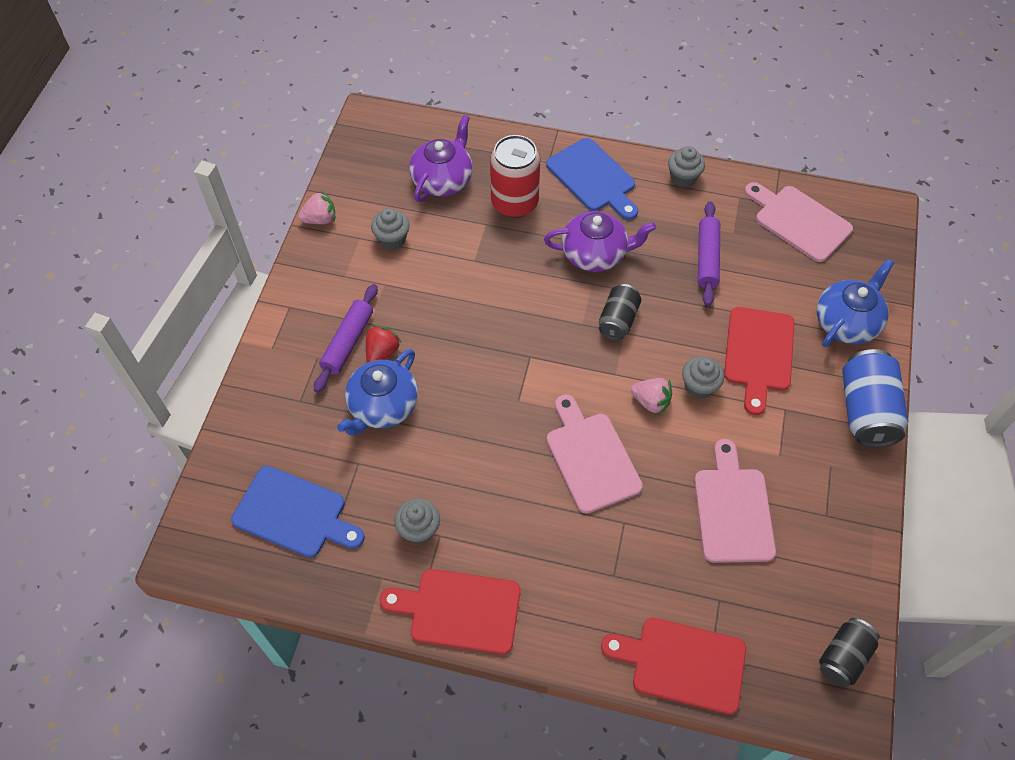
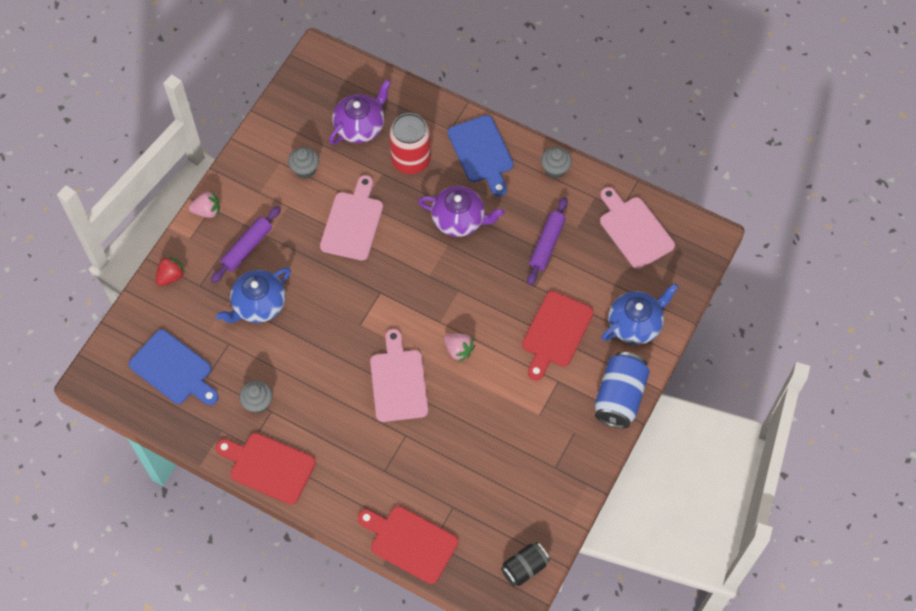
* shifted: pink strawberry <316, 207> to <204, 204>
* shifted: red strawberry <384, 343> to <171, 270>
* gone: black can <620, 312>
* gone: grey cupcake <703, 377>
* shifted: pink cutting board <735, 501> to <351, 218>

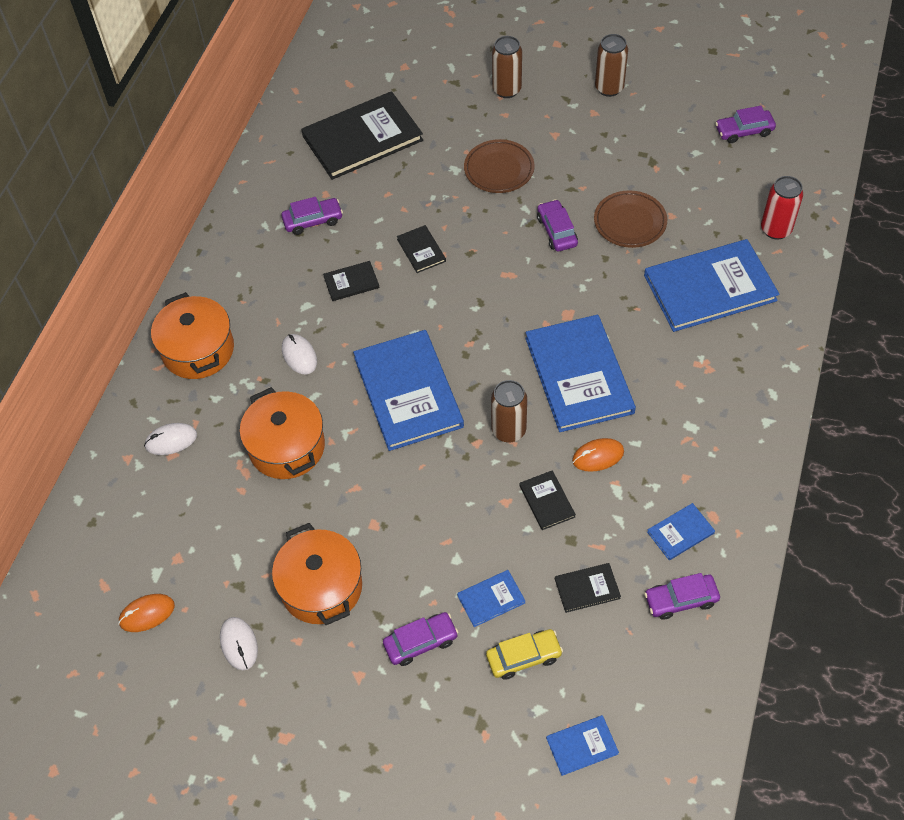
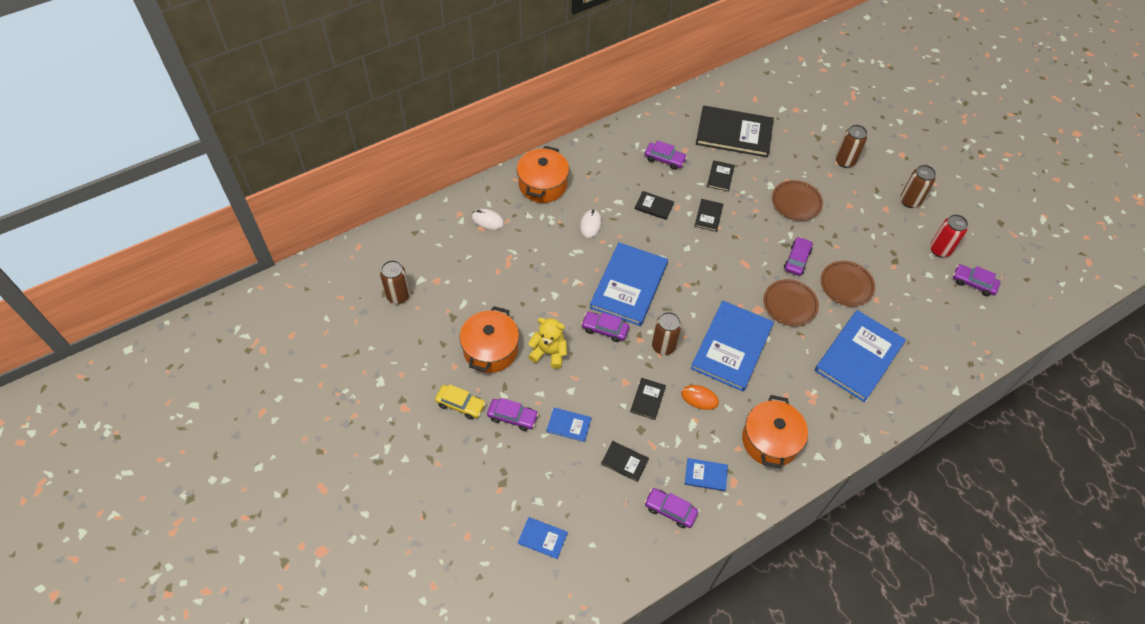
* swapped: orange mouse <146, 613> to brown can <395, 282>
* gone: white mouse <239, 643>
* shifted: orange pot <282, 433> to <775, 432>
* shifted: yellow car <524, 654> to <460, 401>
* rotated: blue book <711, 285> = <860, 356> 75 degrees counterclockwise
* shifted: red can <782, 208> to <949, 236>
* new: yellow teddy bear <547, 343>
* new: purple car <605, 327>
* new: black book <721, 176>
* new: brown plate <791, 302>

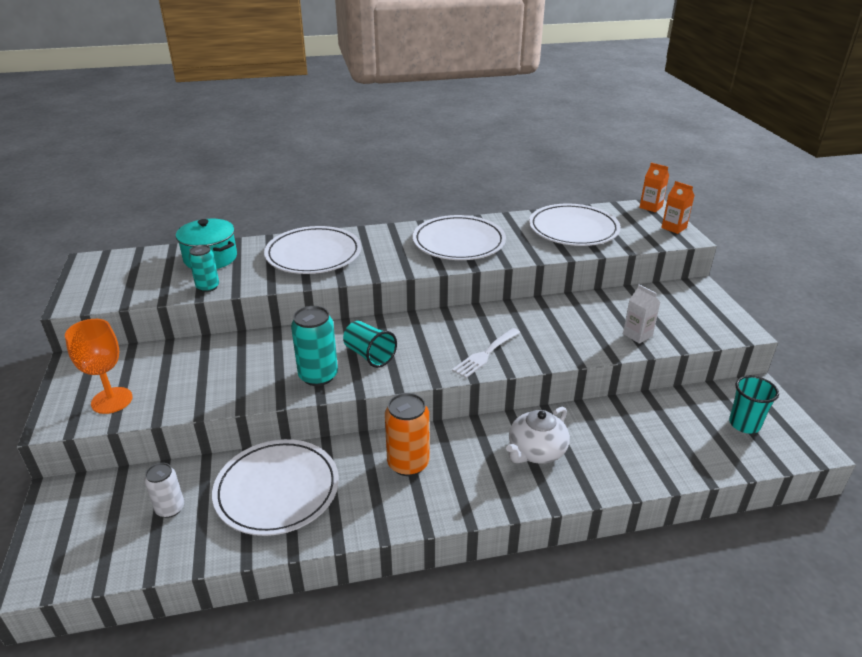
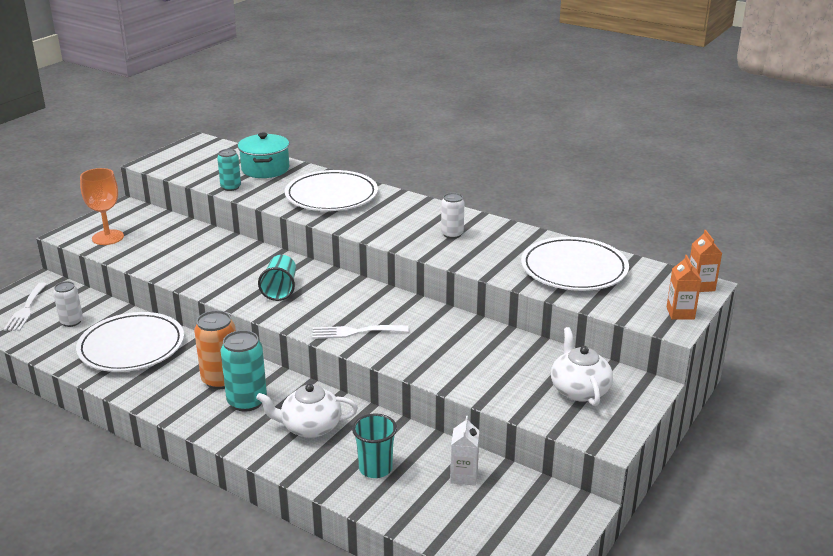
* shifted: turquoise can <314, 346> to <244, 371>
* swapped: white plate <459, 237> to white can <453, 216>
* shifted: white carton <642, 314> to <464, 451>
* shifted: turquoise cup <754, 404> to <374, 446>
* new: white fork <25, 306>
* new: white teapot <582, 366>

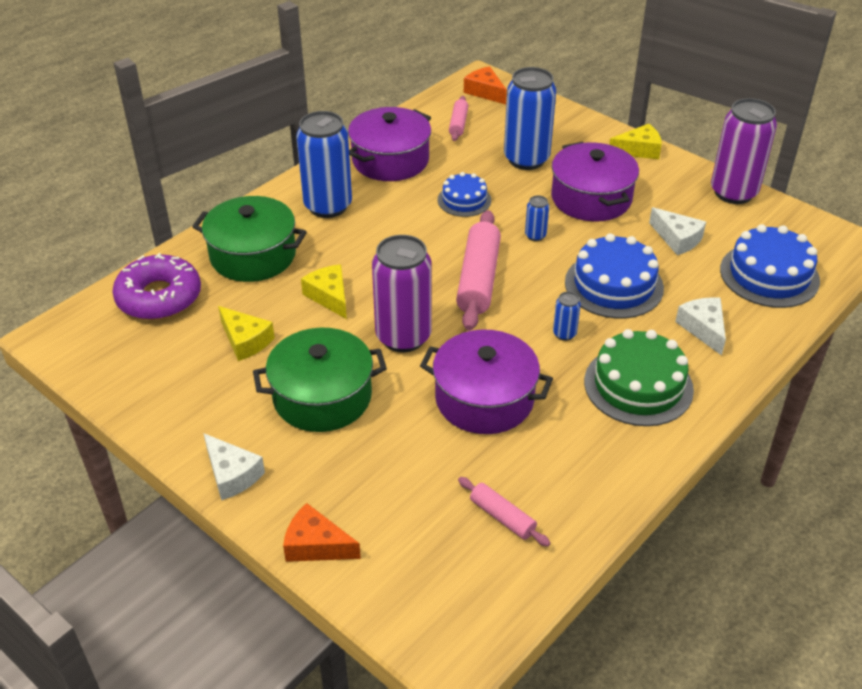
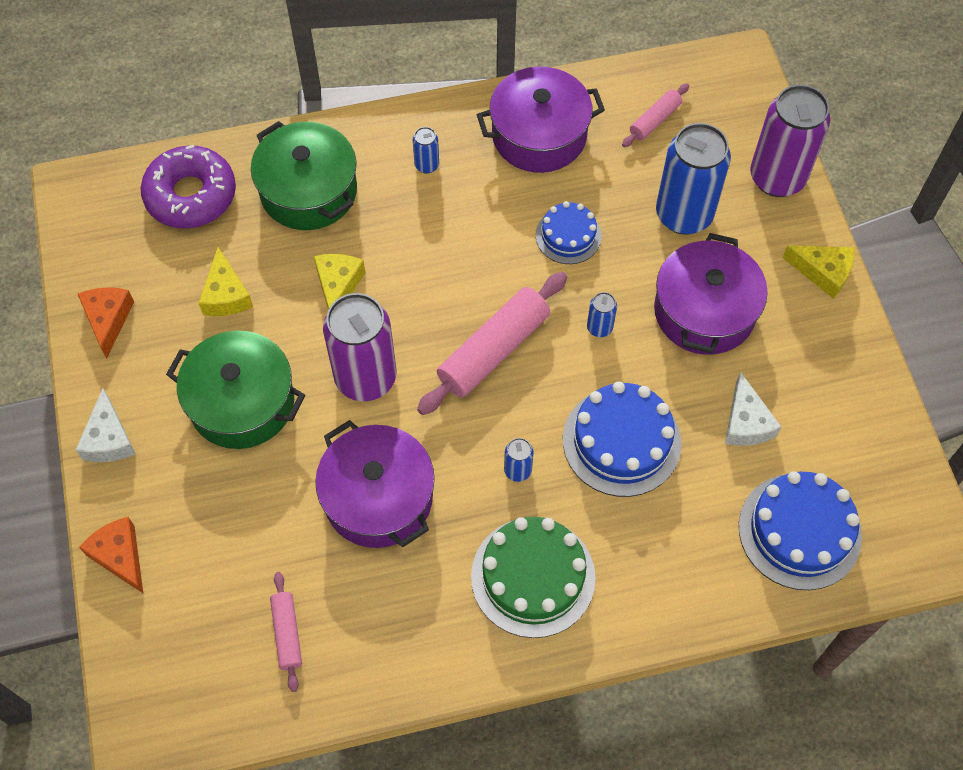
* scaled: blue can <324, 164> = <426, 150> x0.43
* shifted: orange cheese <485, 85> to <106, 322>
* gone: white cheese <700, 326>
* shifted: purple can <744, 151> to <790, 141>

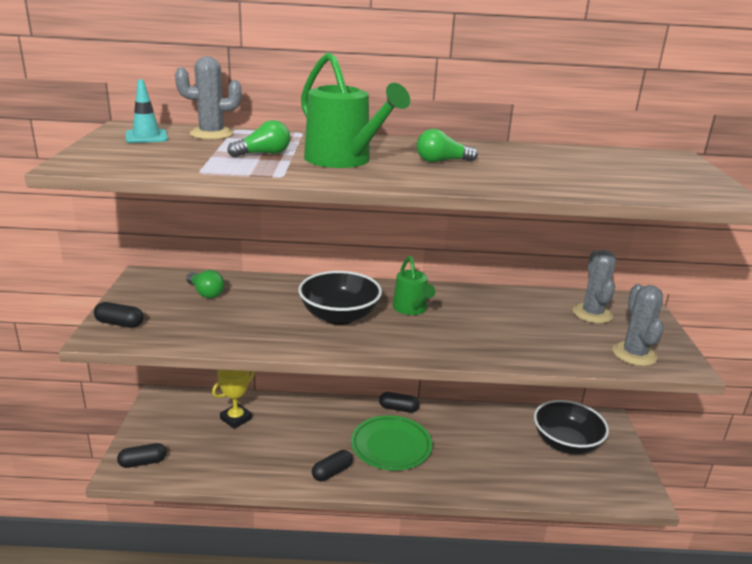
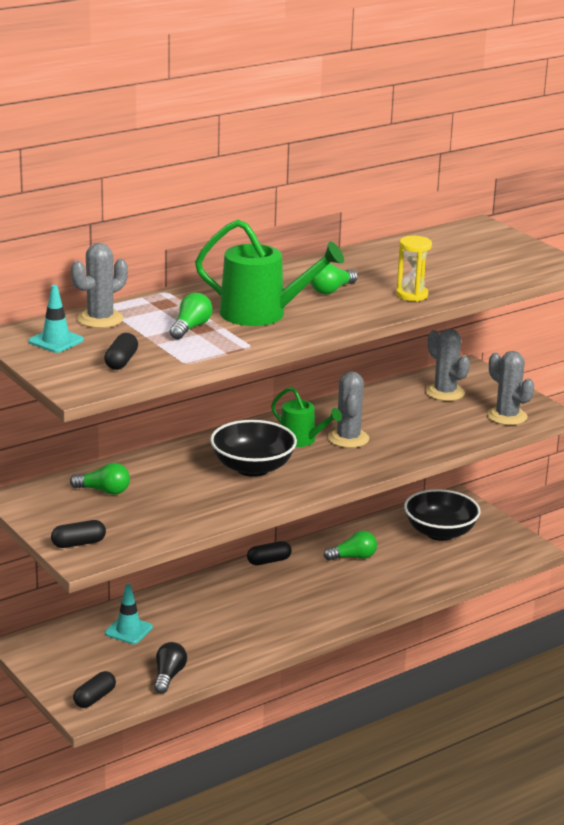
* swapped: yellow trophy <233, 399> to turquoise traffic cone <129, 614>
* shifted: black capsule <332, 465> to <121, 351>
* gone: green plate <391, 442>
* new: black light bulb <170, 668>
* new: green light bulb <350, 546>
* new: grey cactus <348, 409>
* new: yellow hourglass <414, 269>

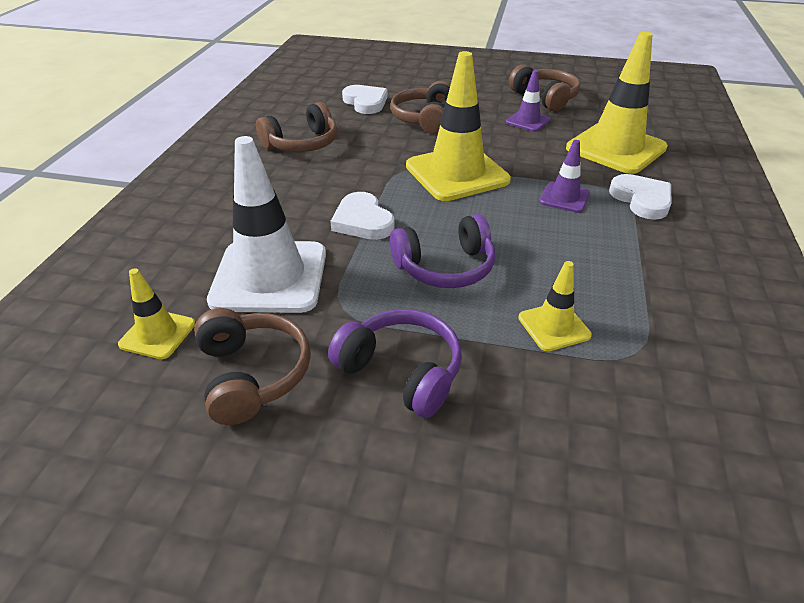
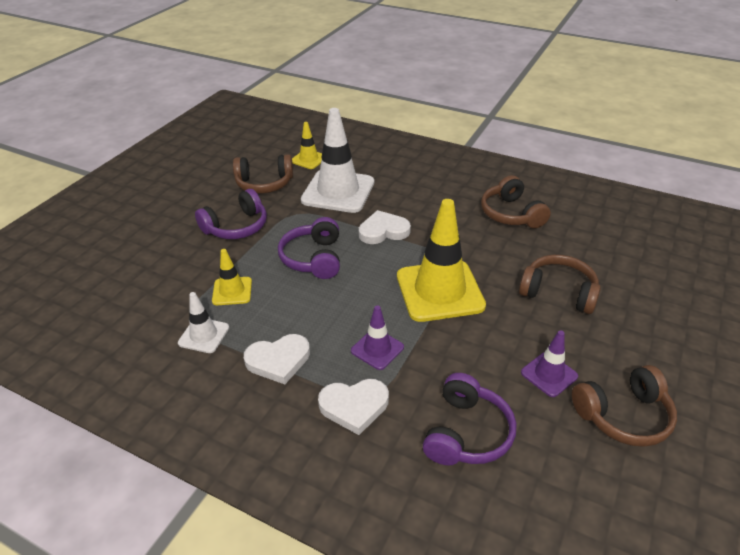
* shifted: white heart <364, 99> to <277, 359>
* swapped: yellow traffic cone <617, 103> to purple headphones <469, 419>
* new: white traffic cone <203, 322>

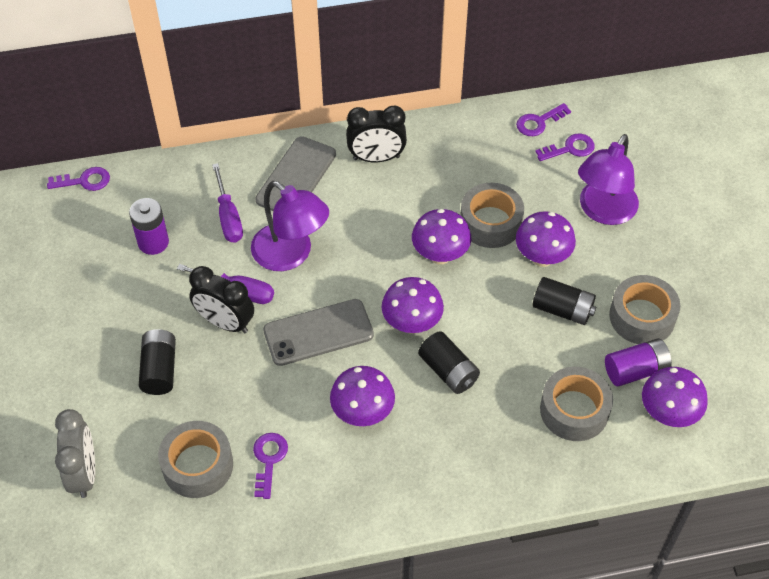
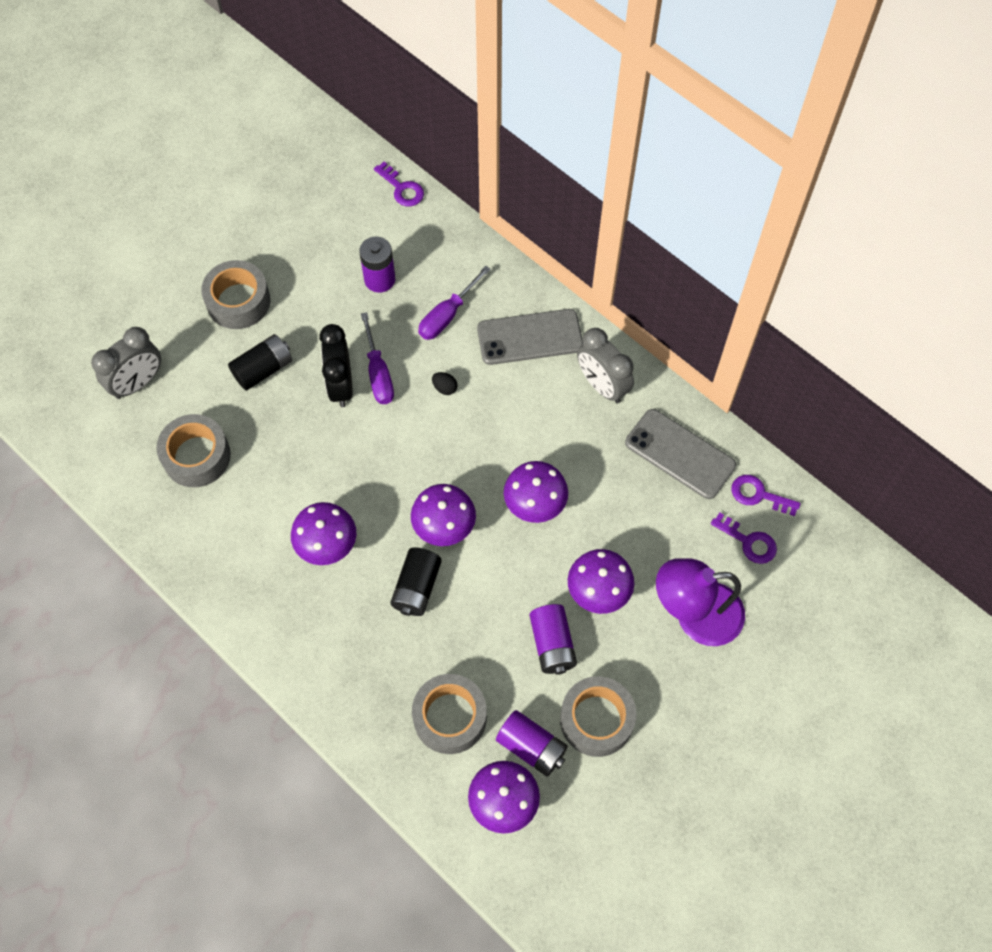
* swapped: purple lamp <290, 226> to black egg <445, 383>
* gone: purple key <270, 466>
* shifted: grey phone <318, 332> to <680, 454>
* repainted: black clock <376, 134> to grey clock <605, 365>
* shifted: grey tape <492, 215> to <236, 294>
* repainted: black battery <564, 301> to purple battery <553, 639>

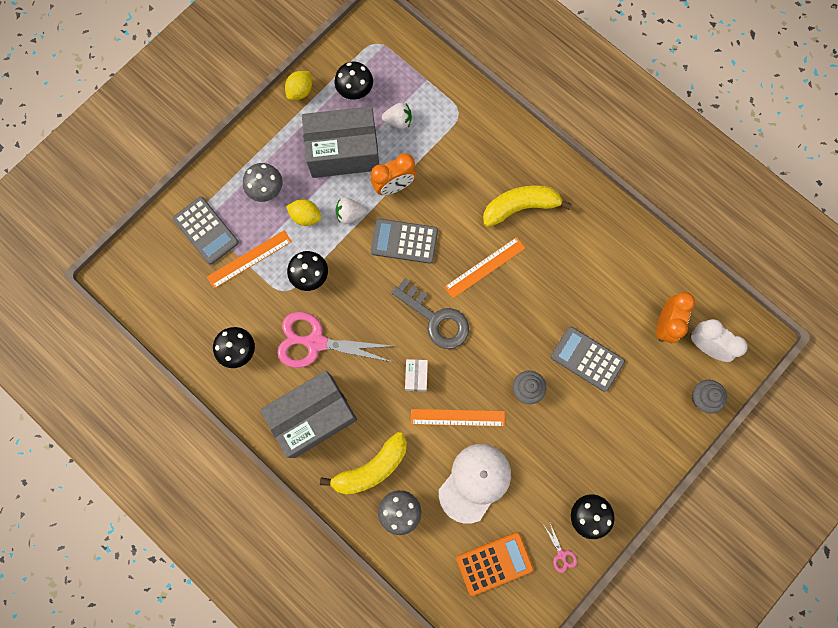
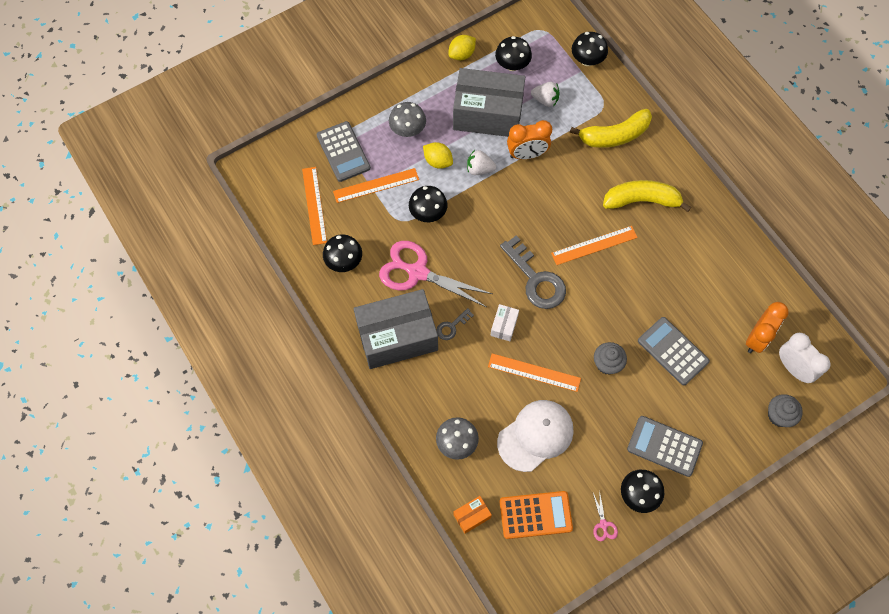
* shifted: yellow banana <363, 463> to <611, 128>
* shifted: grey calculator <404, 241> to <665, 446>
* new: orange ruler <314, 206>
* new: grey key <455, 324>
* new: orange box <472, 515>
* new: black mushroom <590, 49>

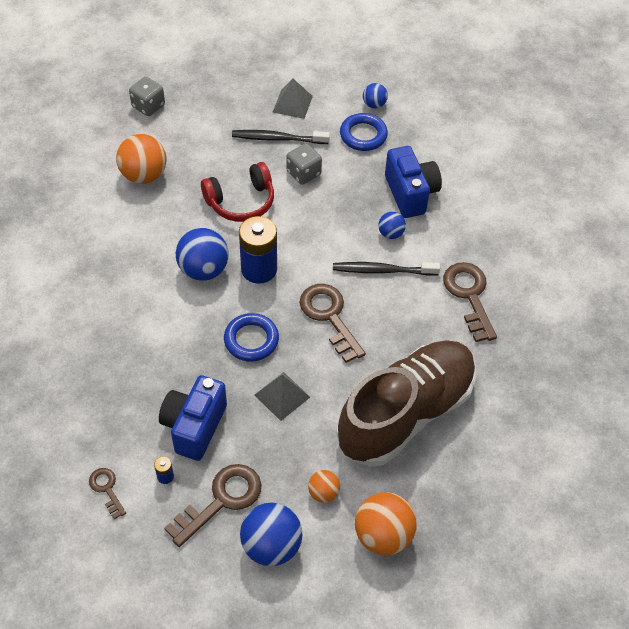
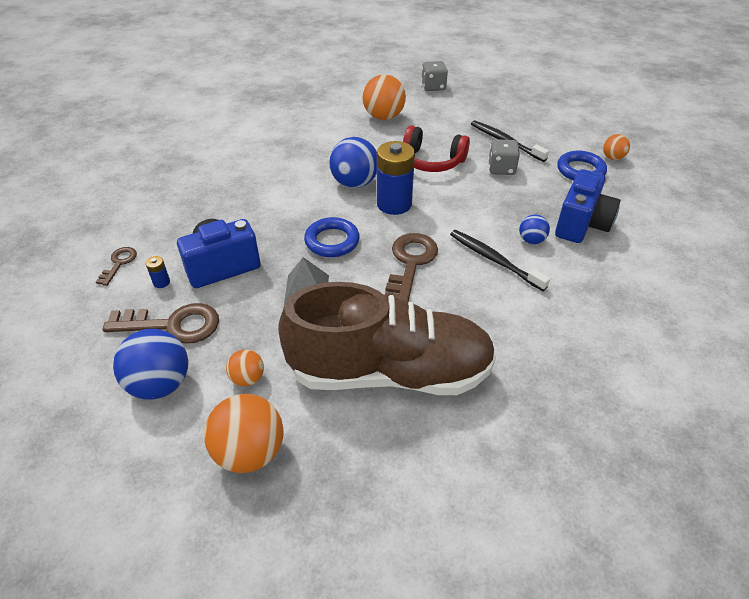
* gone: grey pyramid <293, 99>
* repainted: blue ball <375, 96> to orange ball <616, 147>
* gone: brown key <470, 302>

